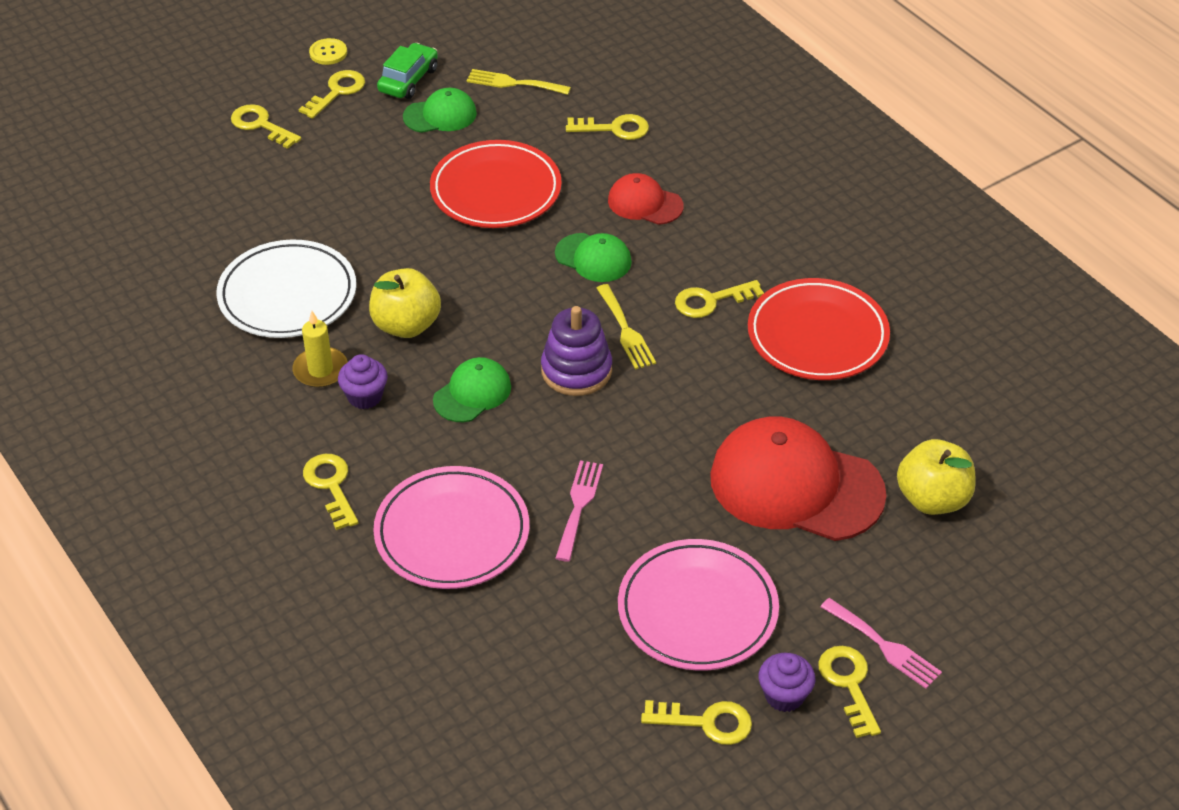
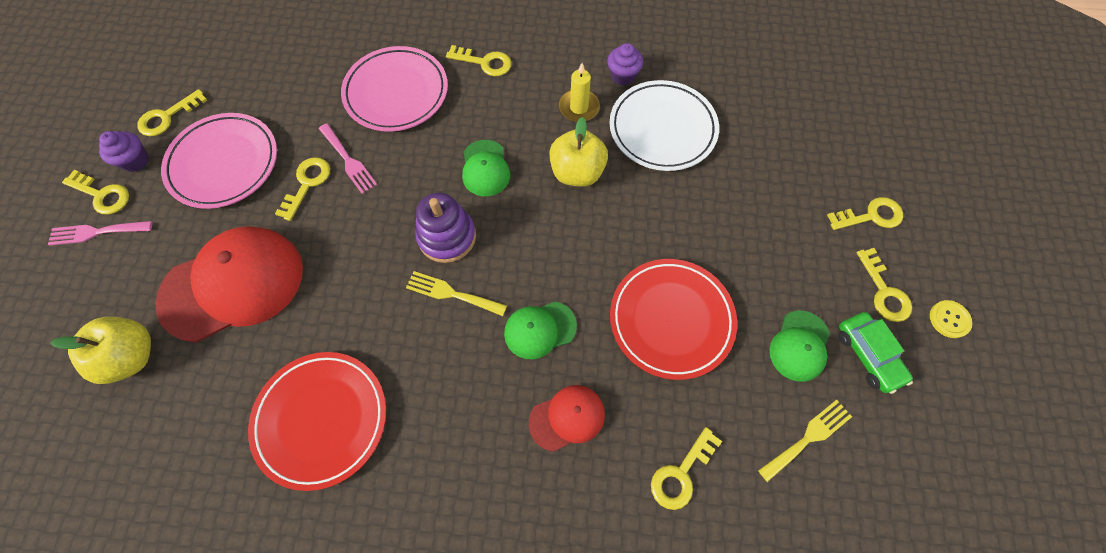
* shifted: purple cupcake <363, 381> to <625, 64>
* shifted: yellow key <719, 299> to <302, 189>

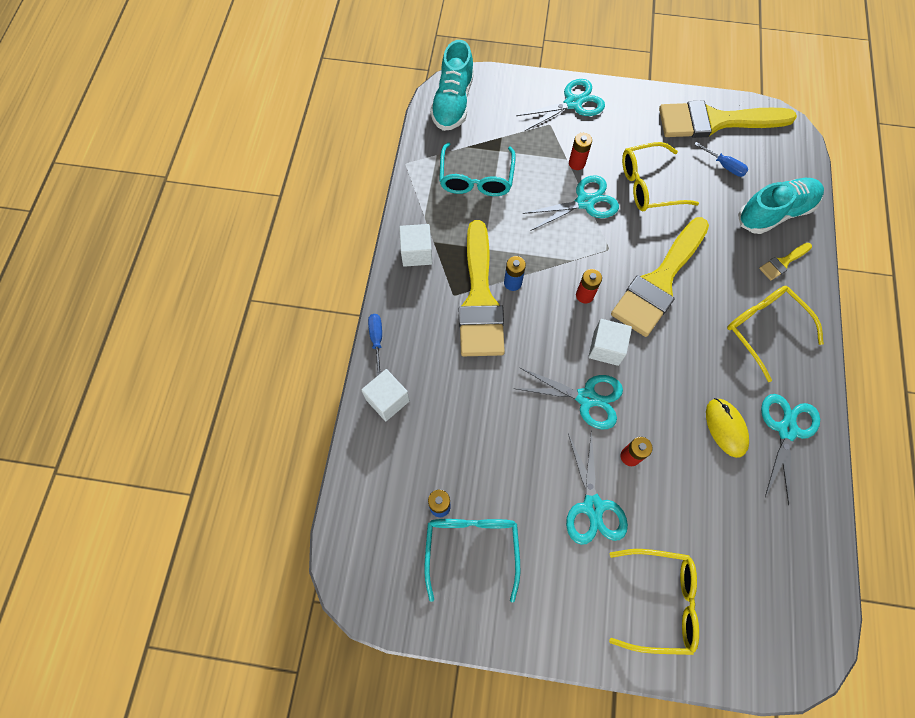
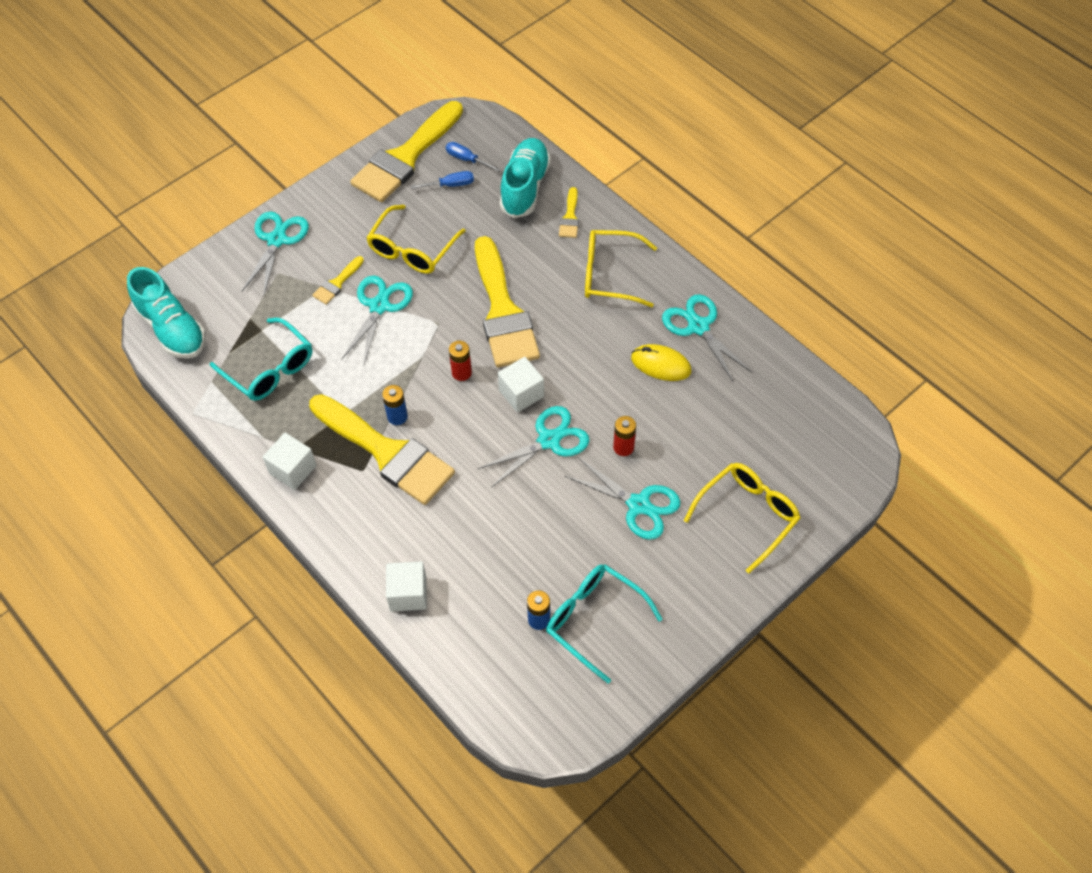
* shifted: blue screwdriver <375, 345> to <473, 157>
* swapped: red battery <580, 151> to yellow brush <338, 280>

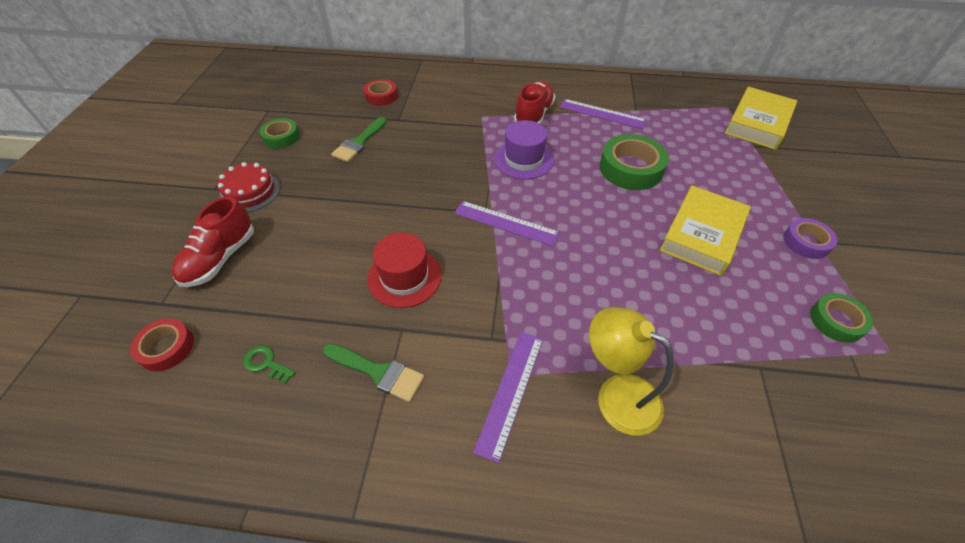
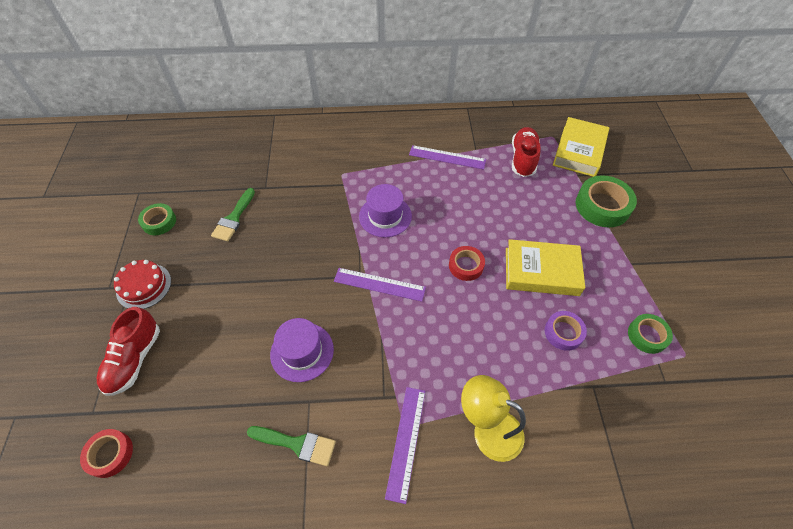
* gone: green key <269, 364>
* shifted: red tape <381, 92> to <467, 263>
* repainted: red hat <404, 270> to purple hat <302, 350>
* shifted: red shoe <534, 102> to <526, 152>
* shifted: green tape <634, 162> to <606, 201>
* rotated: yellow book <705, 230> = <545, 267> 75 degrees clockwise
* shifted: purple tape <810, 238> to <566, 331>

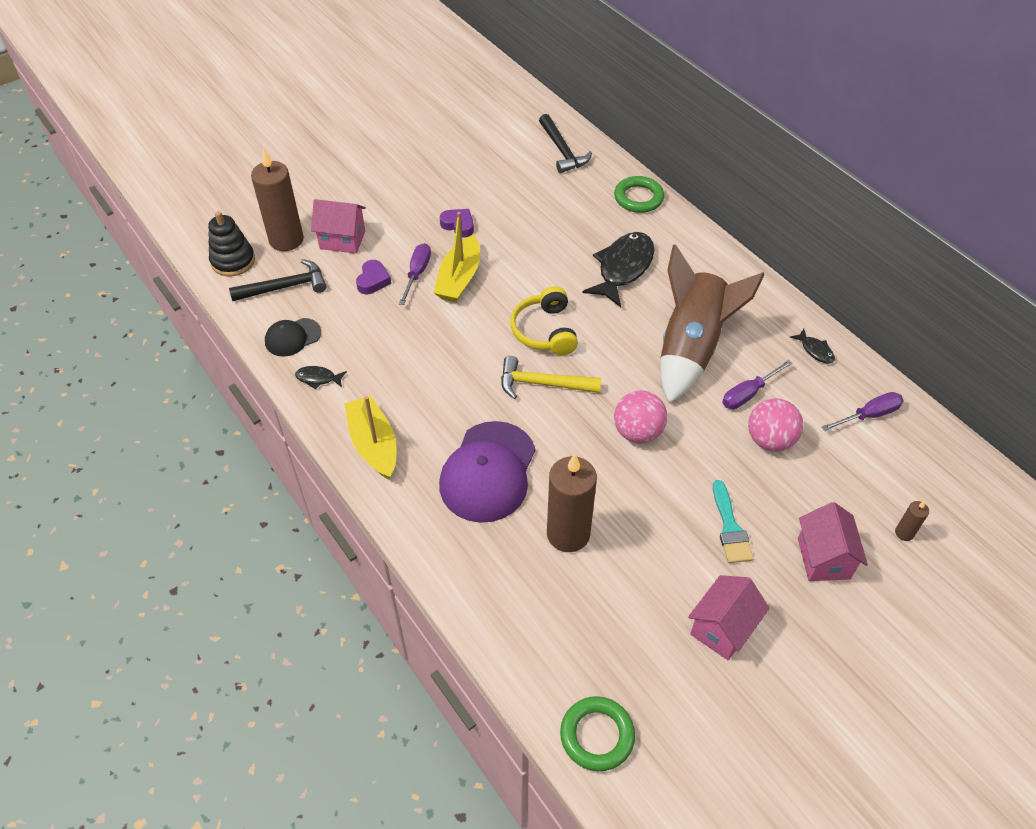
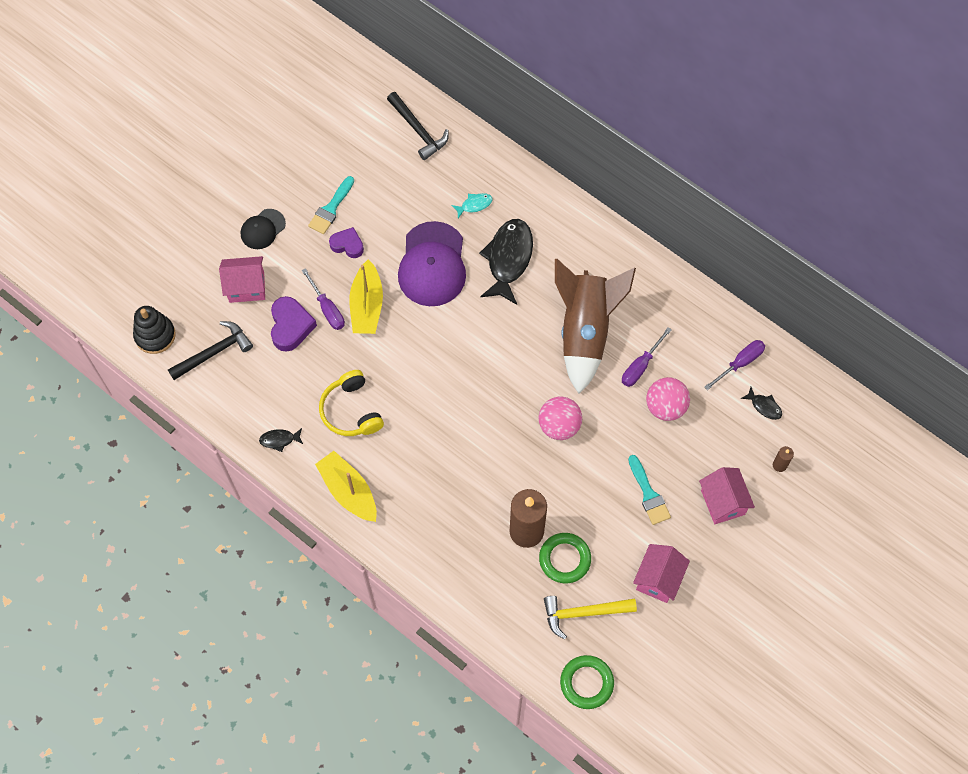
* gone: brown candle <277, 199>
* shifted: black cap <293, 337> to <263, 229>
* scaled: purple heart <373, 277> = <294, 324> x1.51
* rotated: purple screwdriver <415, 274> = <323, 299> 150 degrees clockwise
* shifted: purple cap <487, 472> to <432, 263>
* shifted: yellow hammer <551, 377> to <590, 617>
* shifted: yellow headphones <544, 320> to <351, 403>
* shifted: green ring <639, 194> to <565, 558>
* shifted: black fish <812, 346> to <761, 403>
* new: turquoise brush <331, 205>
* new: turquoise fish <472, 205>

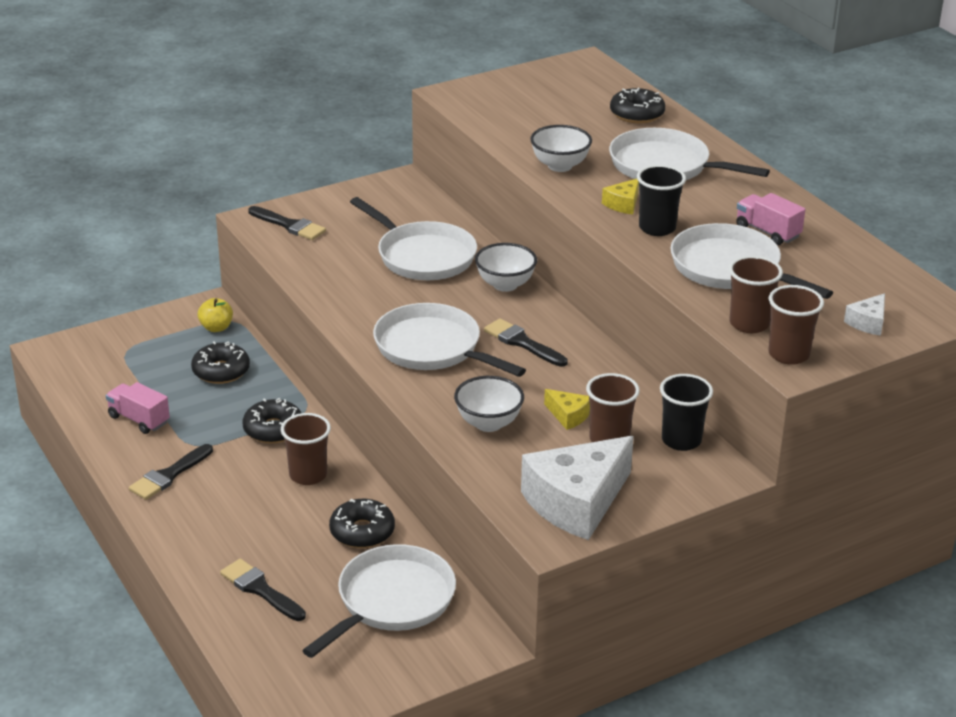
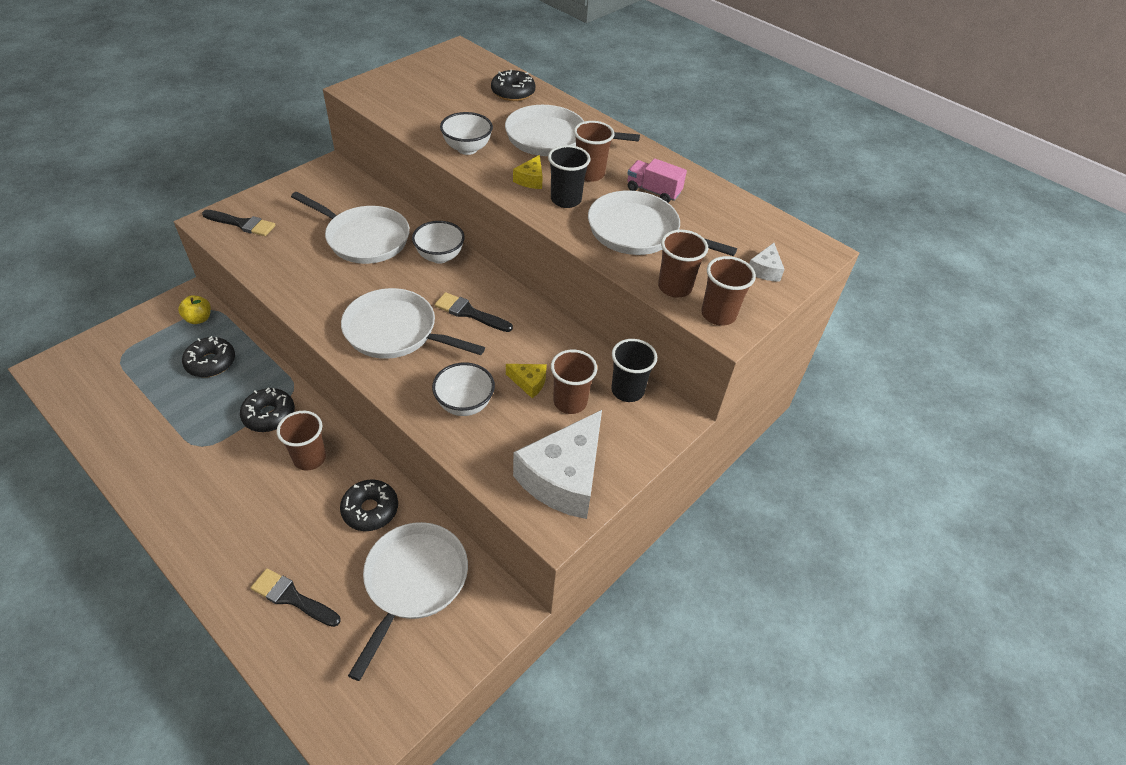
* gone: pink truck <138, 408>
* gone: black brush <171, 472>
* new: brown cup <594, 151>

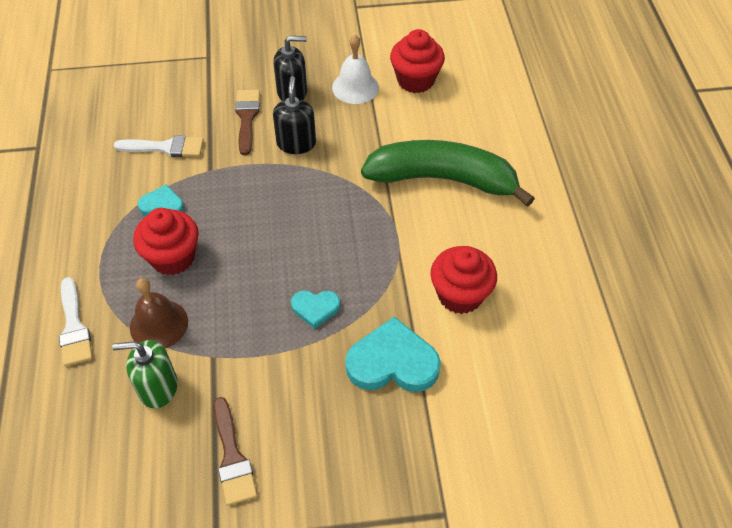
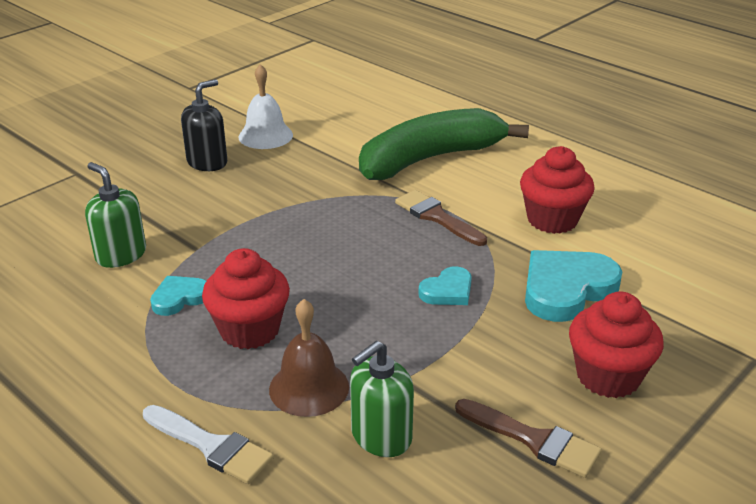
* swapped: white brush <159, 146> to green soap dispenser <115, 215>
* shifted: brown brush <247, 122> to <441, 218>
* gone: black soap dispenser <294, 115>
* shifted: red cupcake <417, 61> to <616, 345>

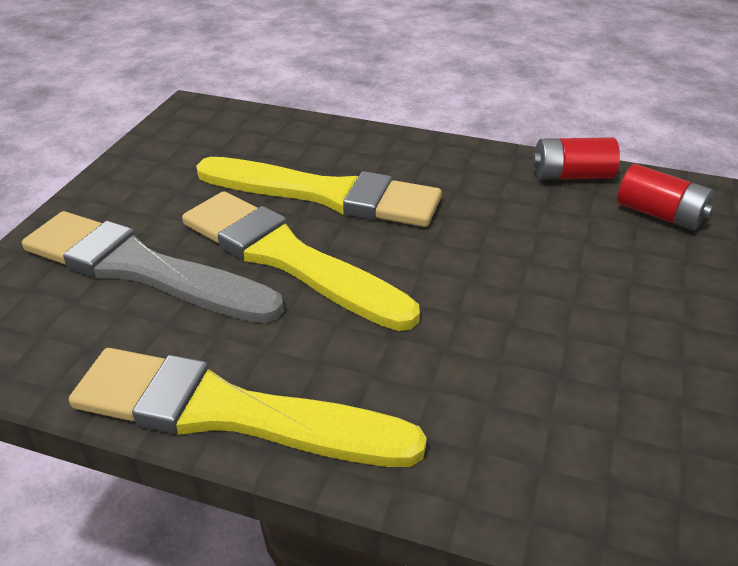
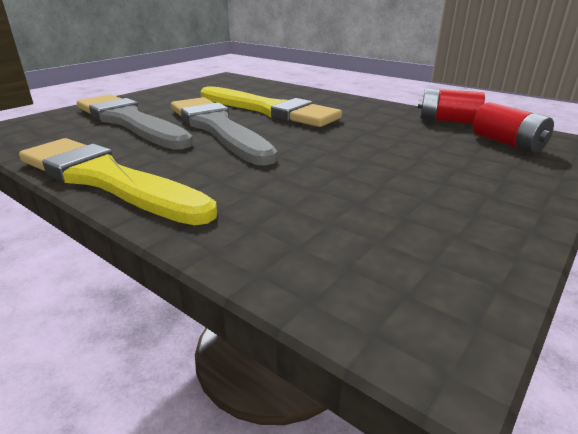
* repainted: yellow brush <301, 261> to grey brush <224, 131>

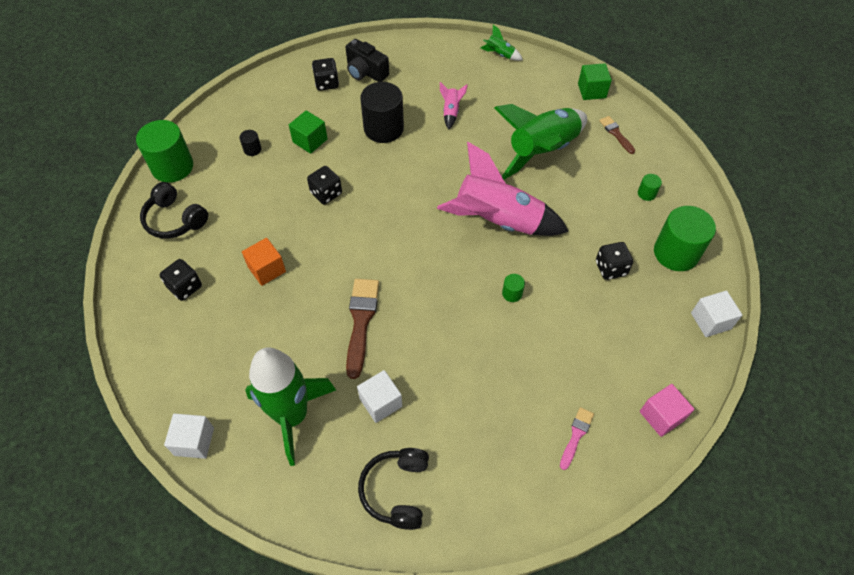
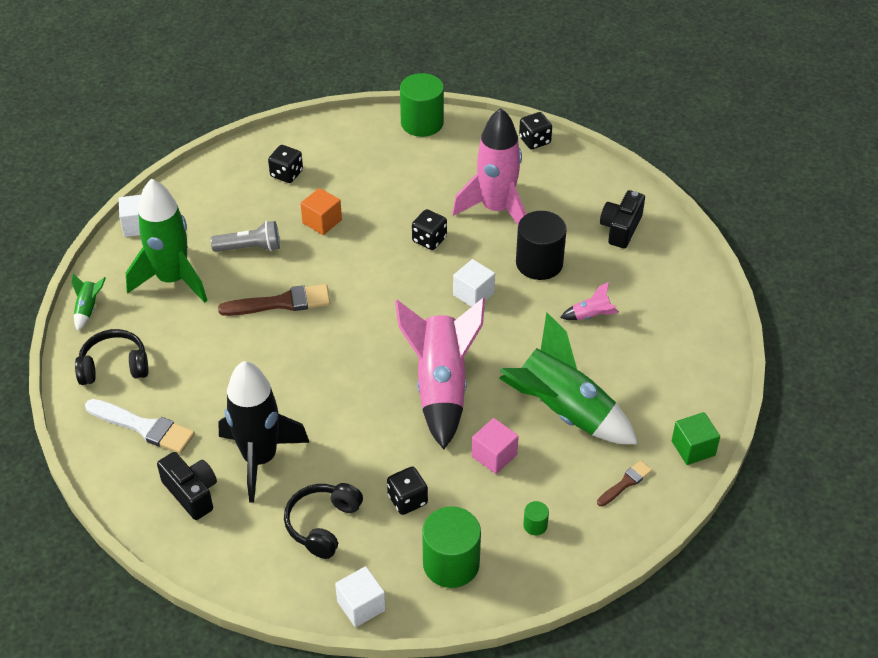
* shifted: black headphones <174, 210> to <323, 521>
* gone: black cylinder <250, 143>
* swapped: green cube <308, 132> to pink rocket <489, 166>
* shifted: black dice <325, 74> to <535, 130>
* shifted: white cube <379, 396> to <474, 283>
* shifted: green rocket <501, 42> to <88, 302>
* gone: green cylinder <513, 288>
* swapped: pink brush <577, 438> to black camera <187, 486>
* shifted: pink cube <667, 410> to <495, 446>
* new: white brush <140, 426>
* new: grey flashlight <245, 236>
* new: black rocket <264, 432>

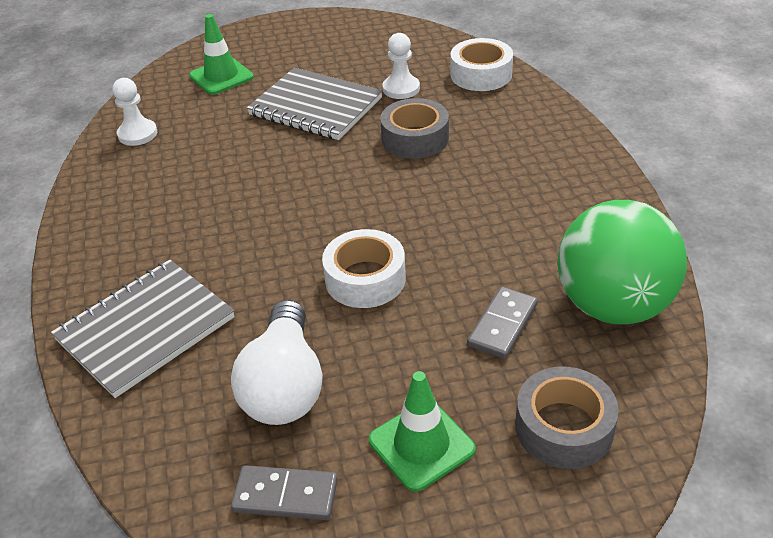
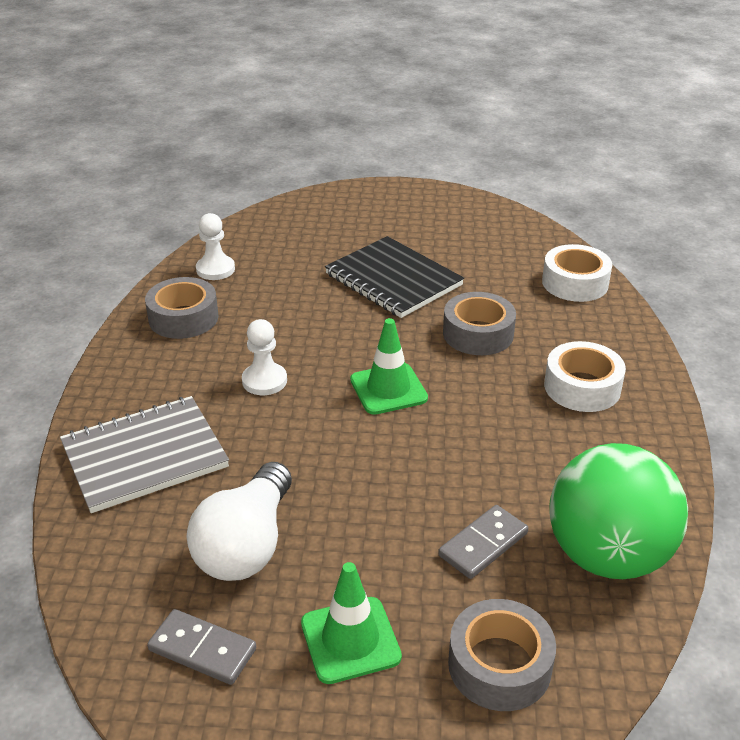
* shifted: green traffic cone <221, 54> to <389, 366>
* repainted: grey notebook <315, 104> to black notebook <394, 277>
* shifted: white tape <364, 268> to <585, 376>
* shifted: white pawn <401, 66> to <264, 357>
* new: grey tape <181, 308>

